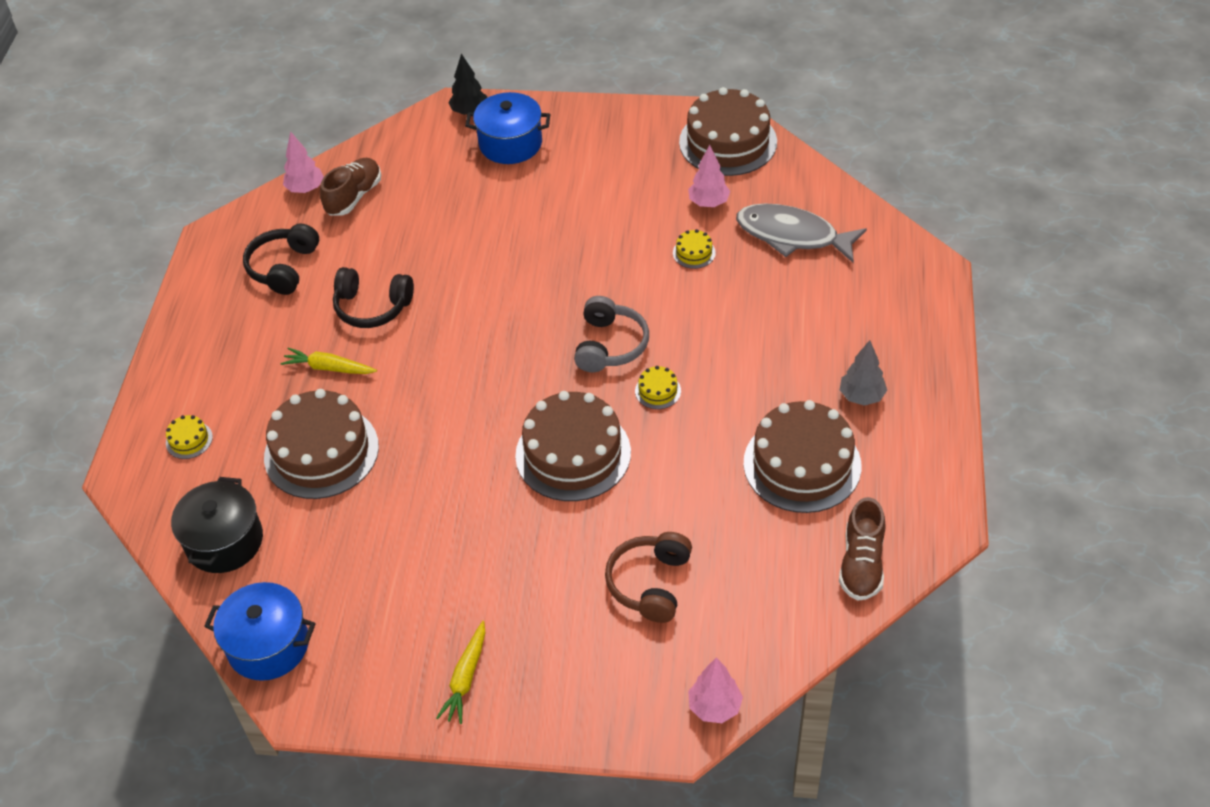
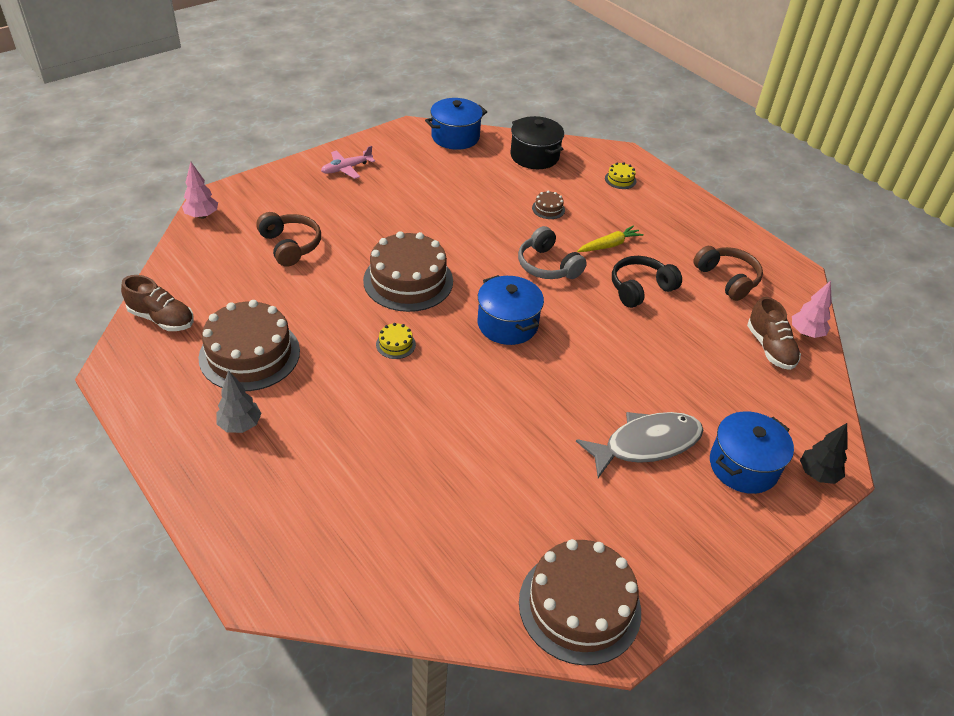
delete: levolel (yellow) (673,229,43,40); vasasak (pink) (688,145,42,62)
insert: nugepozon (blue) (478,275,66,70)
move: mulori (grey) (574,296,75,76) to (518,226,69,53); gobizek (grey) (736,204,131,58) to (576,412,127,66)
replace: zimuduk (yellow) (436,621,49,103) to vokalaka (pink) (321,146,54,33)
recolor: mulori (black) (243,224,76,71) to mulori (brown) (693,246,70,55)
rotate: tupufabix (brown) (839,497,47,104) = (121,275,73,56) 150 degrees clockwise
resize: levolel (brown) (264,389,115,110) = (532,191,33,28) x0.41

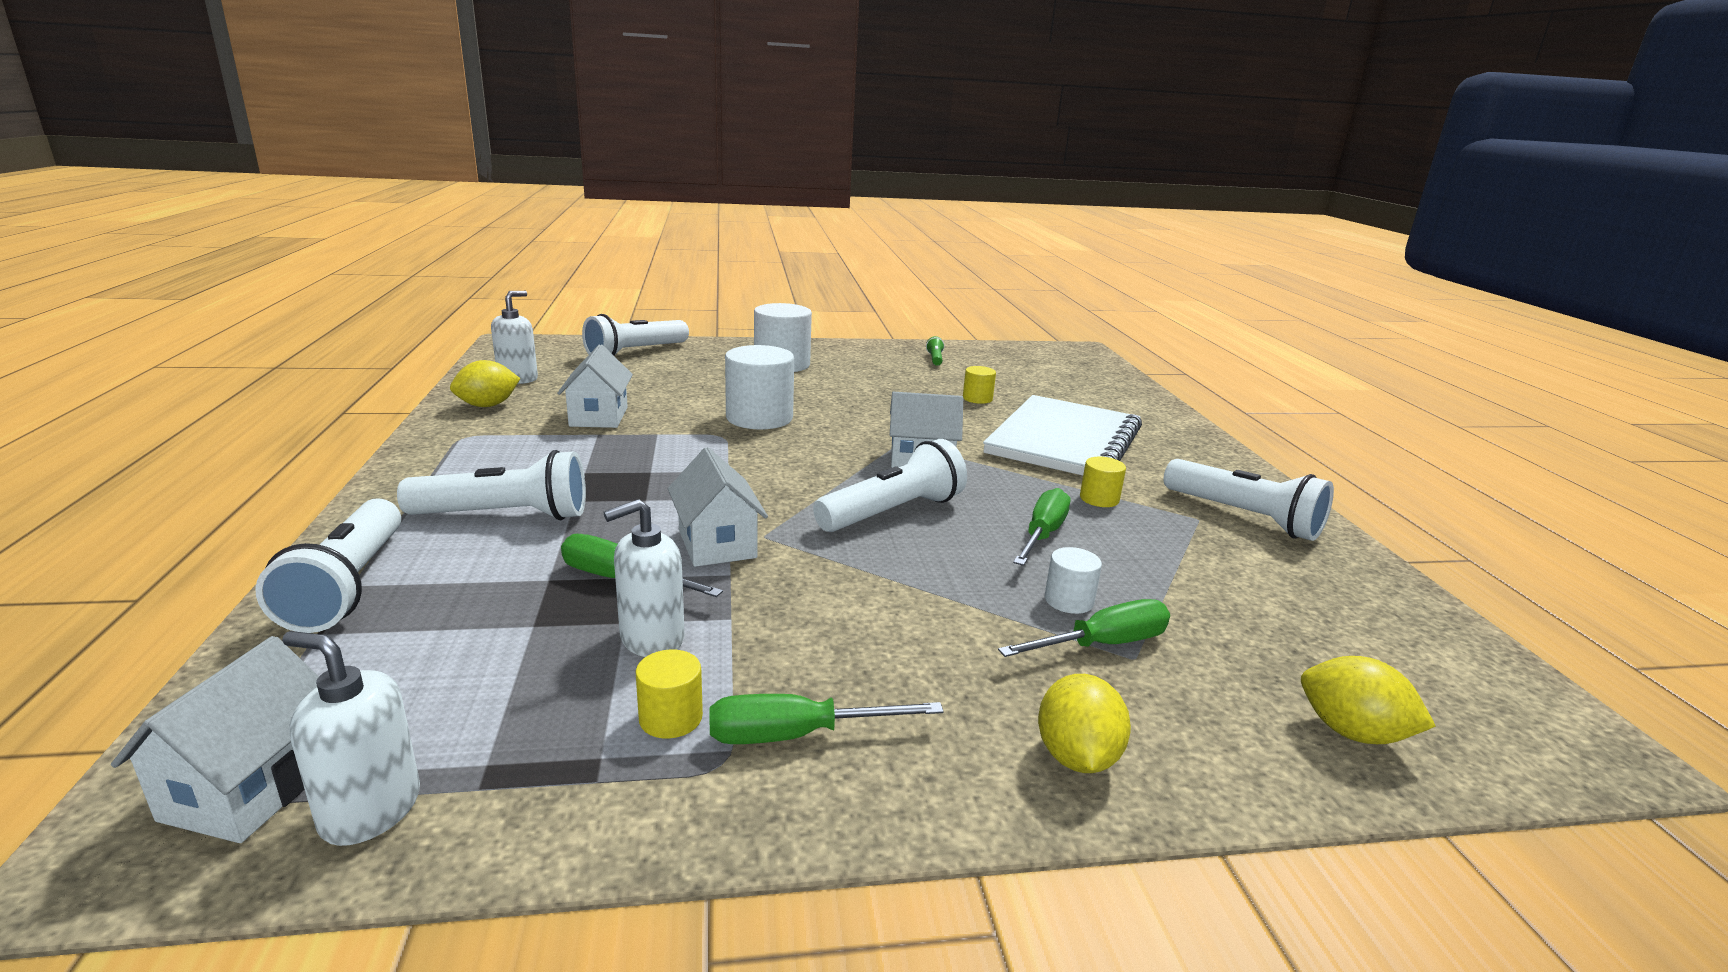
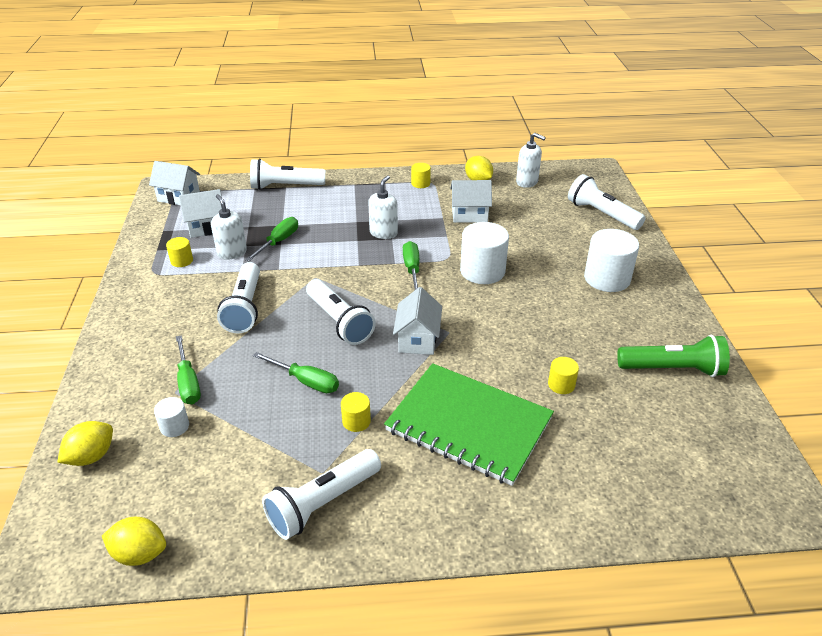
insert: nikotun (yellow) (411,163,20,25)
move: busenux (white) (282,631,138,215) to (368,176,30,63); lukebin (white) (397,450,189,70) to (217,262,43,71); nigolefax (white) (668,447,100,120) to (179,189,43,49); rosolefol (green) (710,694,234,50) to (403,241,16,50); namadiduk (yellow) (1038,674,93,99) to (102,517,64,49); nikotun (white) (1045,547,57,67) to (154,397,35,40)
recolor: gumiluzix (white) (983,395,159,81) to gumiluzix (green) (384,363,170,123)
resize: lukebin (green) (926,336,19,30) = (617,335,113,42) x2.23

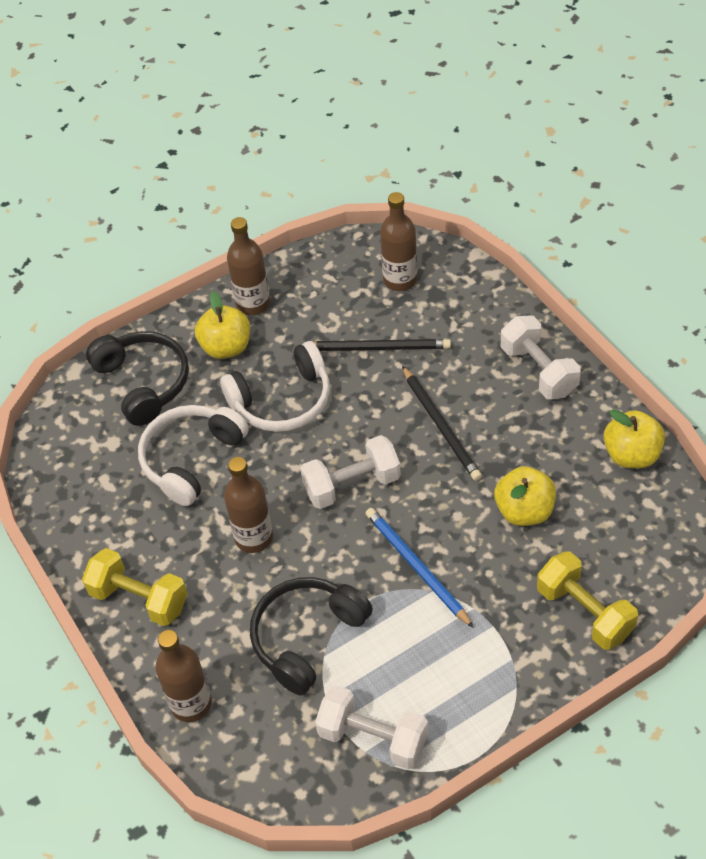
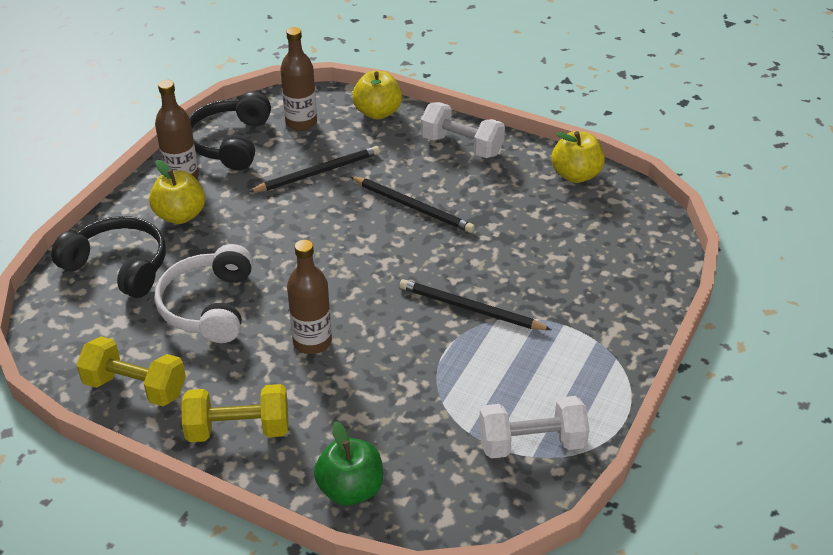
delete: mulori (white) (220,341,110,91); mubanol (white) (301,435,100,74)
move: mulori (black) (250,577,123,118) to (189,92,82,78); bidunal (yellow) (494,466,62,60) to (352,71,50,48); mubanol (yellow) (537,551,101,99) to (77,336,109,70)
replace: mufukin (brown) (155,630,57,92) to bidunal (green) (314,421,69,85)
recolor: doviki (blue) (365,508,109,120) to doviki (black) (399,279,152,51)

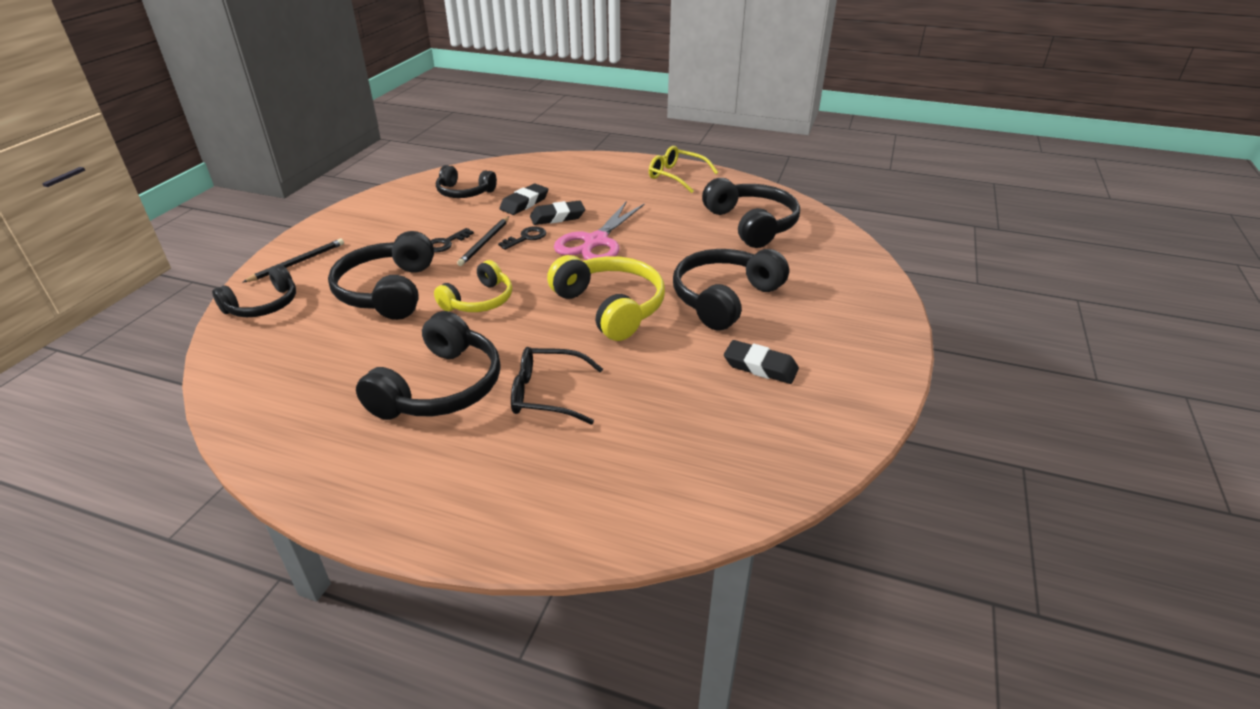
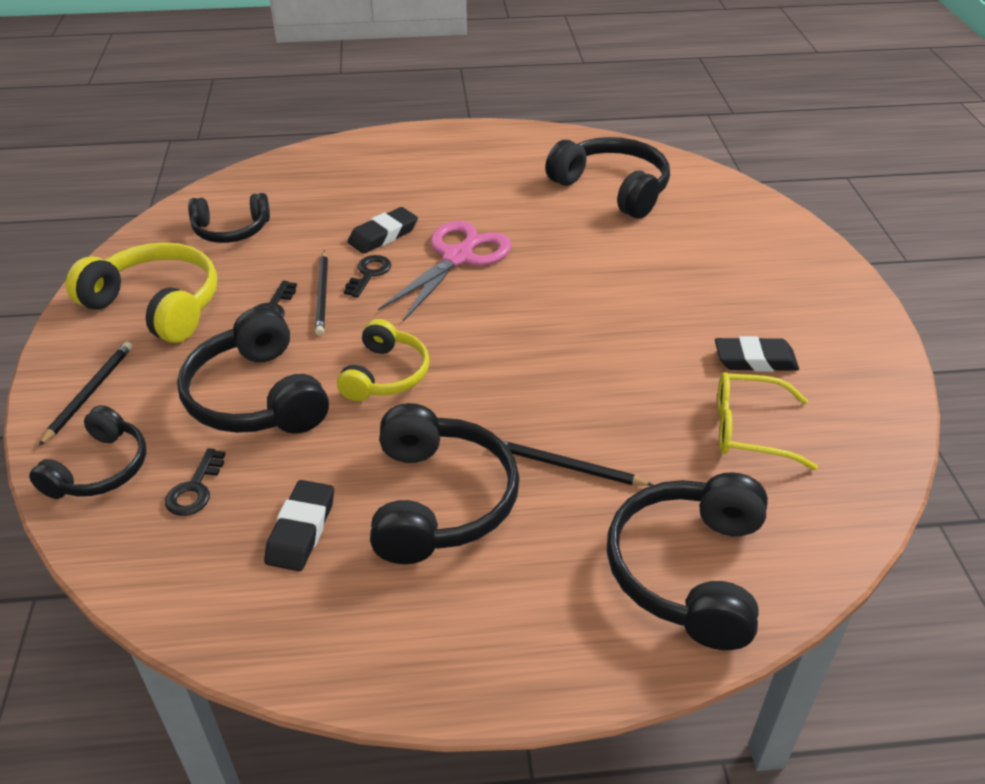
insert: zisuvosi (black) (165,448,61,68)
move: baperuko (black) (499,183,49,32) to (264,480,70,91); mulori (yellow) (547,255,118,86) to (66,242,151,101); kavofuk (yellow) (649,146,69,47) to (717,372,101,98); mulori (black) (673,249,116,82) to (607,472,161,178)
replace: kavofuk (black) (511,347,92,77) to doviki (black) (501,440,152,46)
rotate: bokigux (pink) (554,202,91,58) = (378,221,134,101) 150 degrees counterclockwise

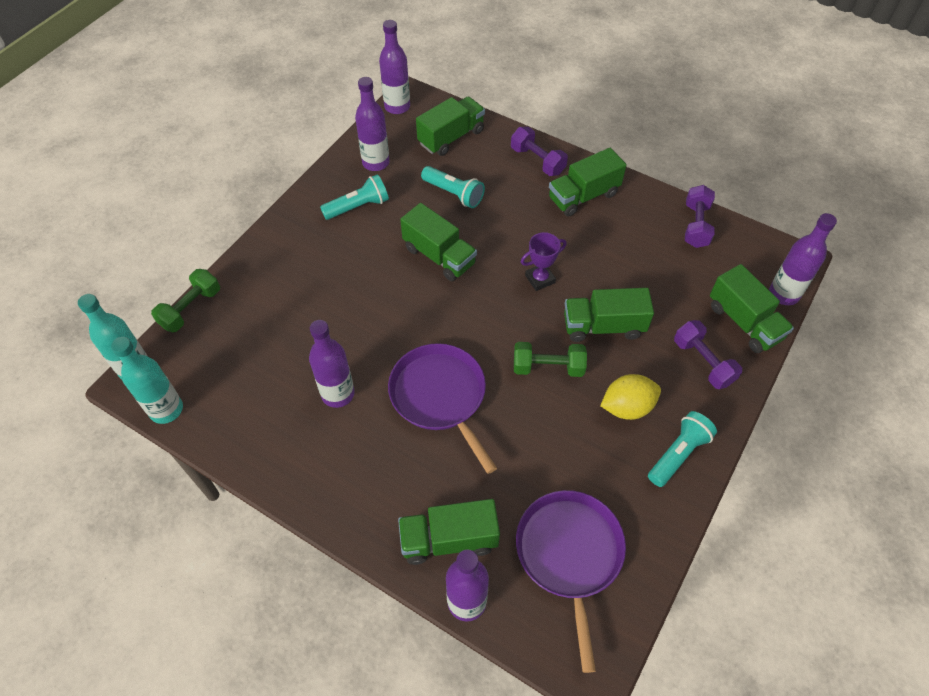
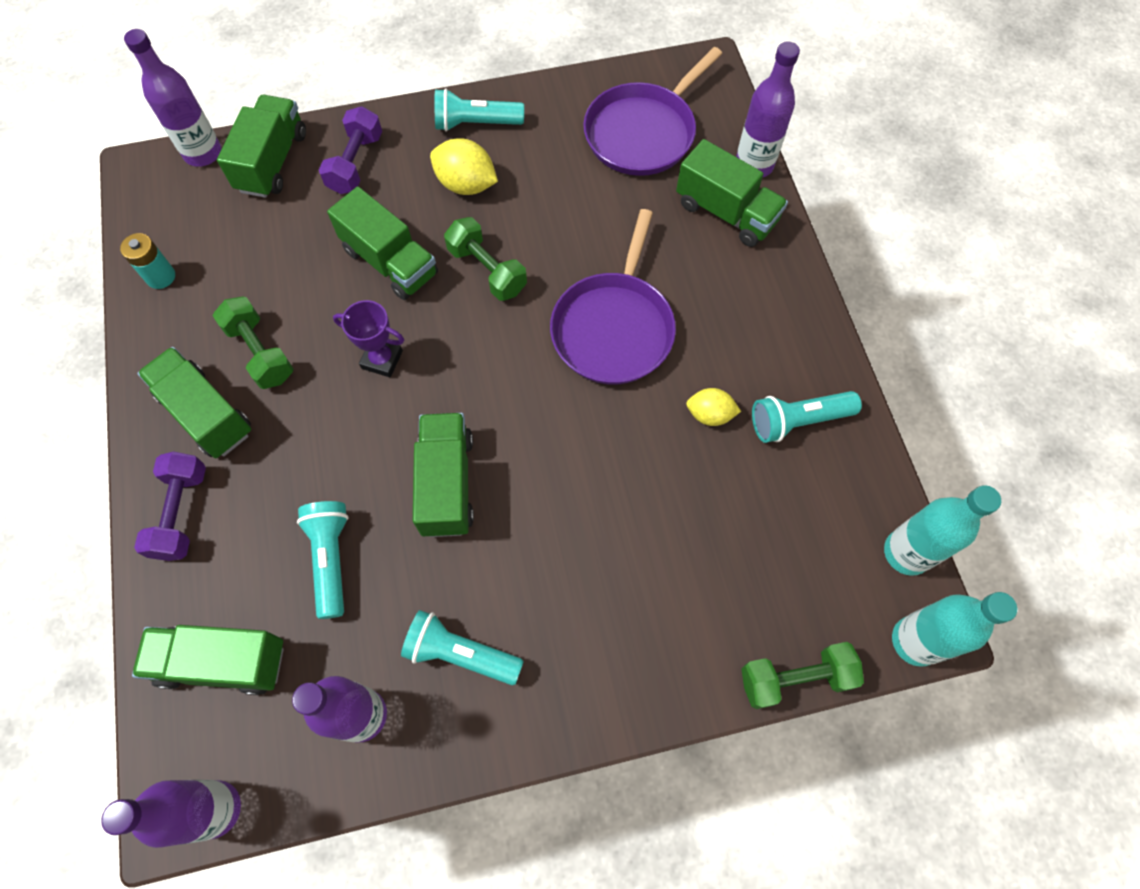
insert: mubanol (green) (213,297,81,92); lukebin (turquoise) (752,391,110,52)
replace: mufukin (purple) (309,320,46,88) to namadiduk (yellow) (686,388,55,38); mubanol (purple) (685,185,30,63) to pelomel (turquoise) (120,233,55,56)
rotate: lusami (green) (549,148,78,69) = (137,347,114,111) 150 degrees counterclockwise

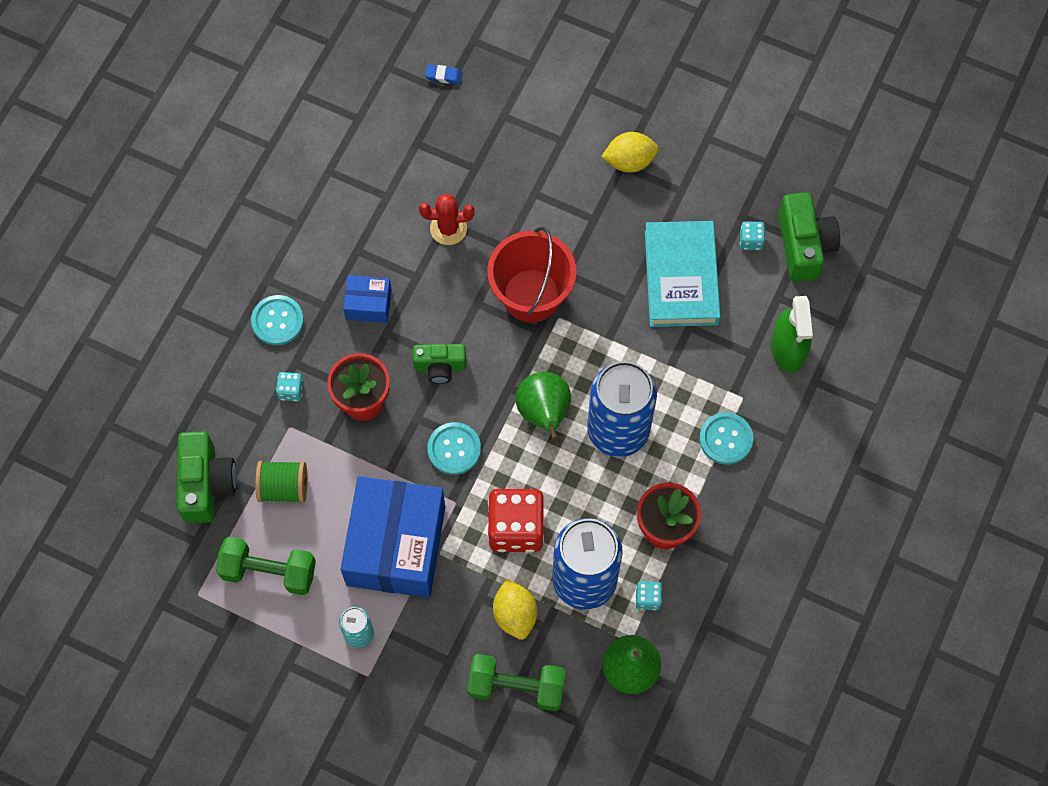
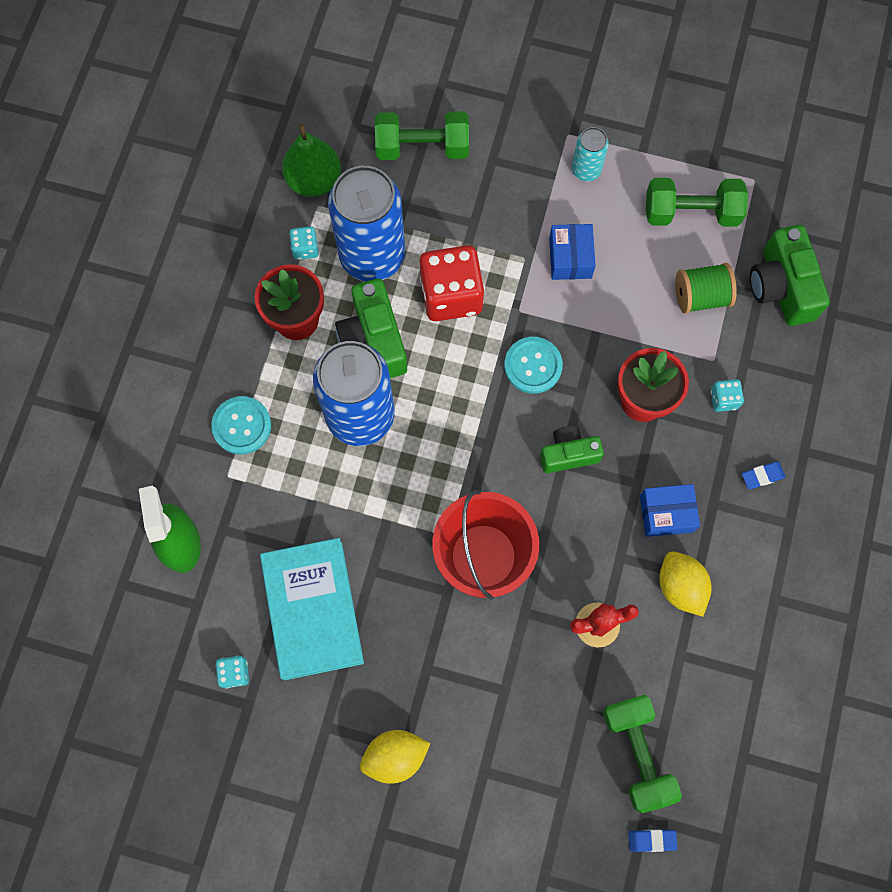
delete: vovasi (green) (515,372,56,68)
insert: mubanol (green) (603,695,79,118)
move: namadiduk (yellow) (493,579,44,61) to (659,552,53,64); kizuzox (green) (778,192,62,90) to (335,279,72,99)
replace: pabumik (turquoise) (251,295,53,50) to baperuko (blue) (742,462,43,27)
resize: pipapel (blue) (341,476,104,122) = (549,224,47,56) x0.46

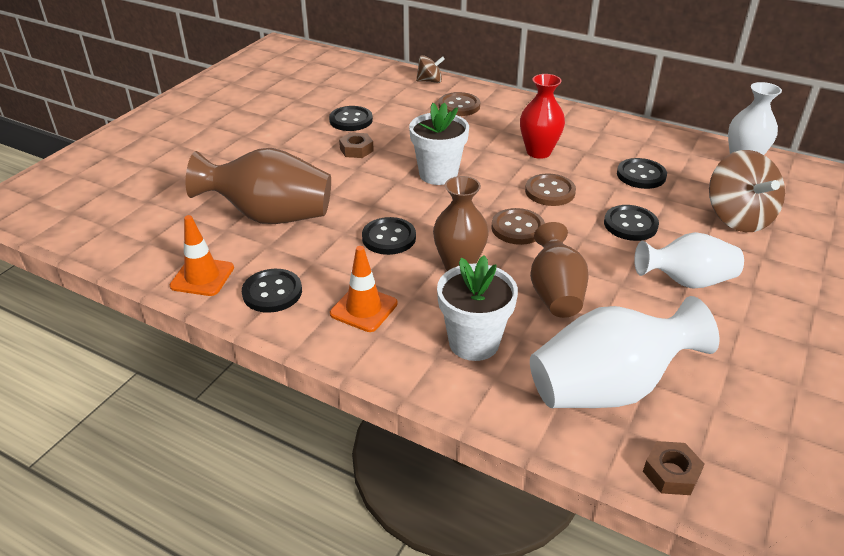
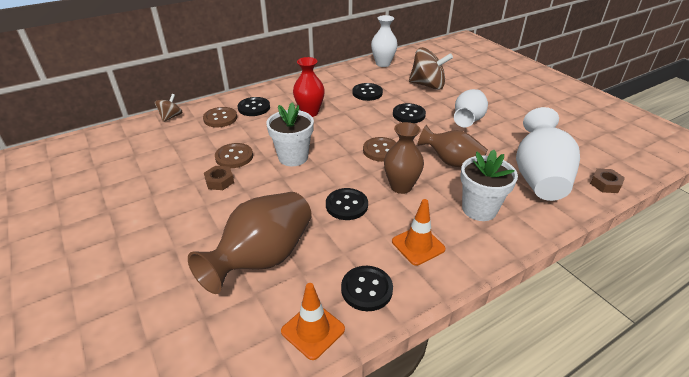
move: pabumik (black) (329,106,44,25) to (238,97,32,19); pabumik (brown) (525,173,51,33) to (215,143,38,25)

